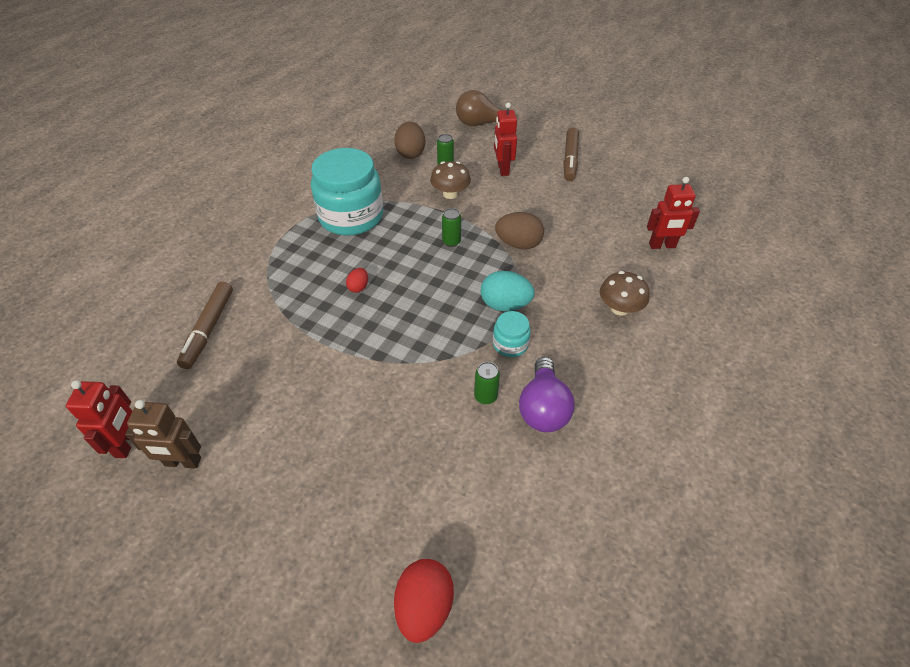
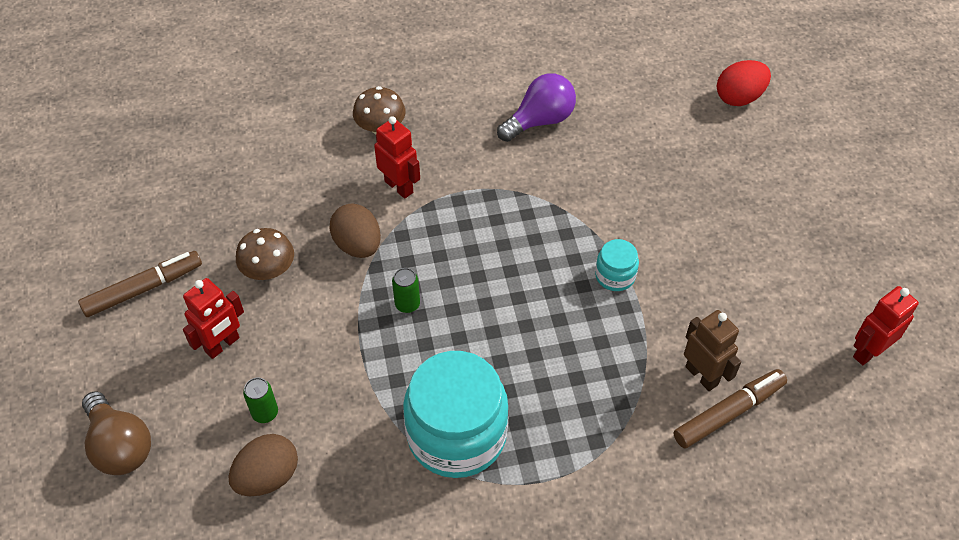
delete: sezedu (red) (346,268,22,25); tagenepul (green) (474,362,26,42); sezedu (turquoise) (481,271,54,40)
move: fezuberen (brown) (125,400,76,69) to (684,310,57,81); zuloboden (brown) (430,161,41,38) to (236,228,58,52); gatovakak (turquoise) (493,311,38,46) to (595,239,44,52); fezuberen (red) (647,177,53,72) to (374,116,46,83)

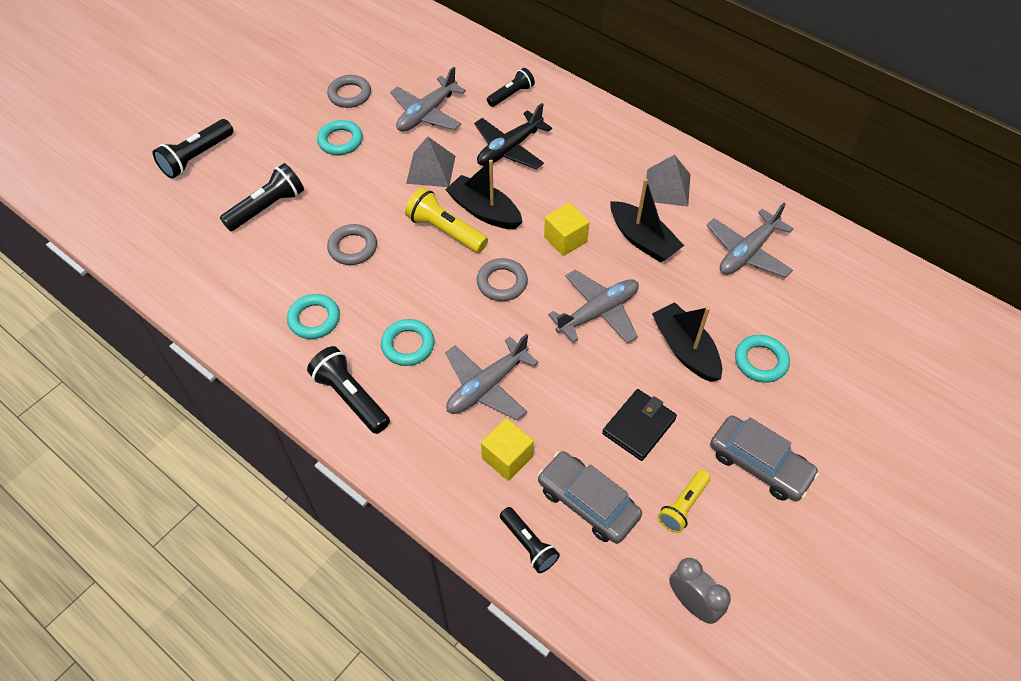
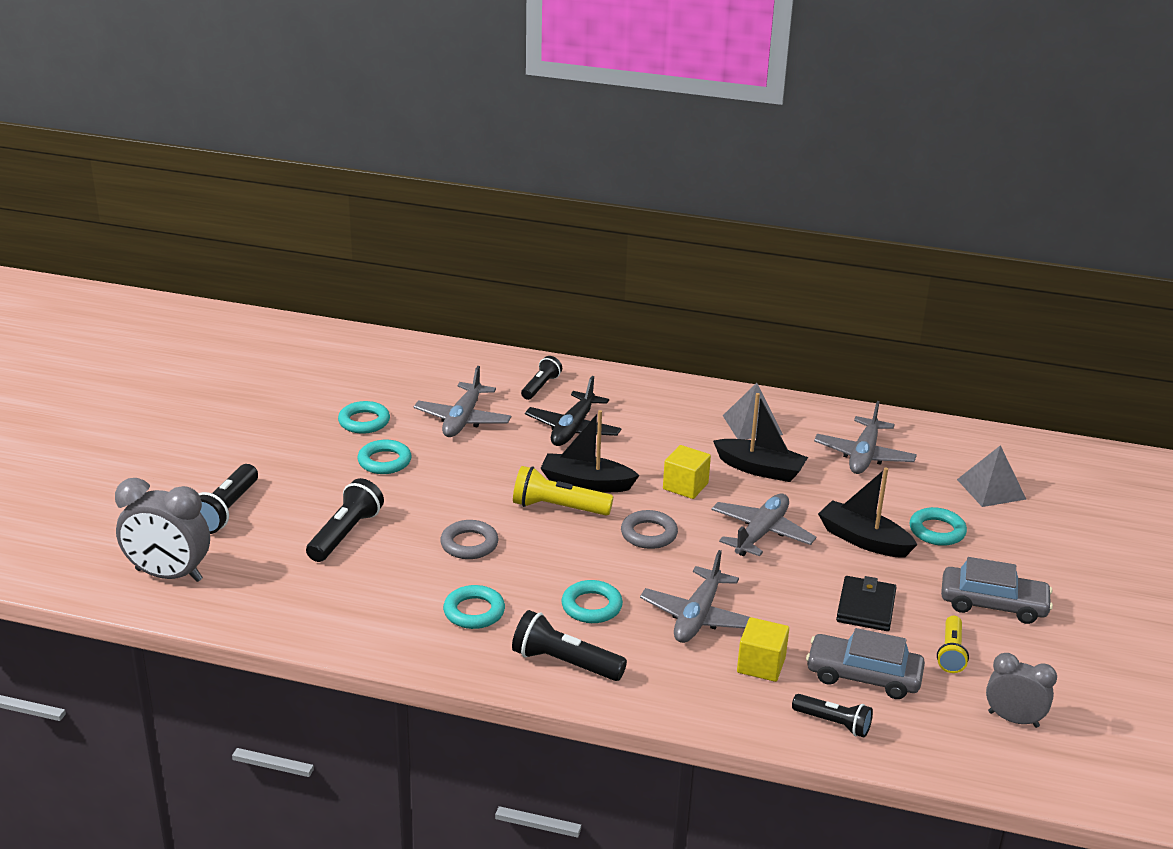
insert: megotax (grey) (115,478,95,104)
move: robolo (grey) (406,136,50,51) to (957,445,70,62)
recolor: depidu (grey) (327,75,44,33) to depidu (turquoise) (338,401,52,33)

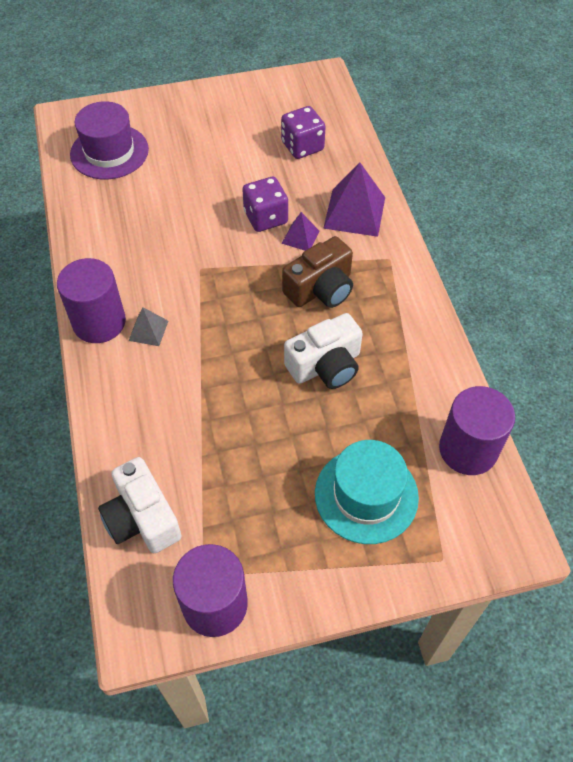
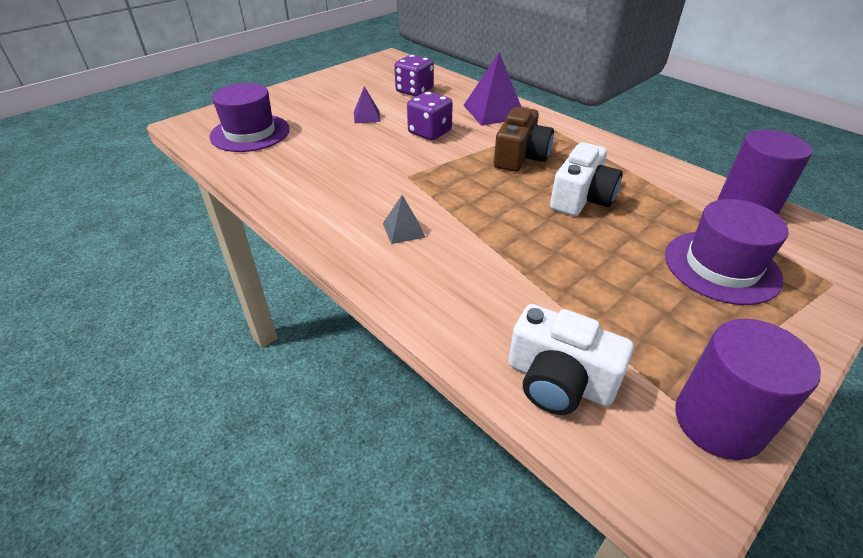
delete: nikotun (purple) (57,258,69,85)
move: robolo (purple) (282,212,38,39) to (354,86,27,37)
recolor: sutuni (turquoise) (315,440,104,104) to sutuni (purple) (665,199,123,106)

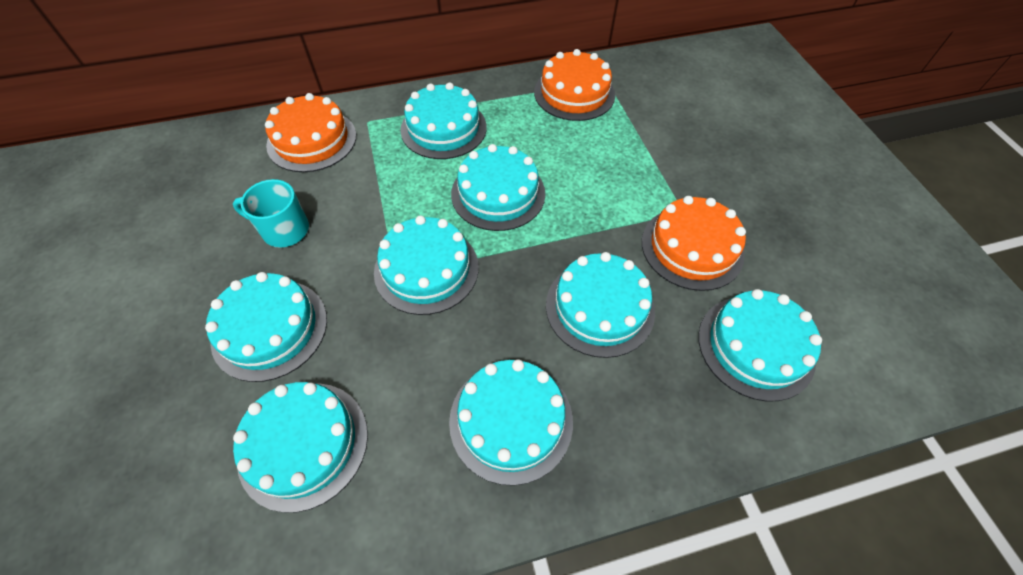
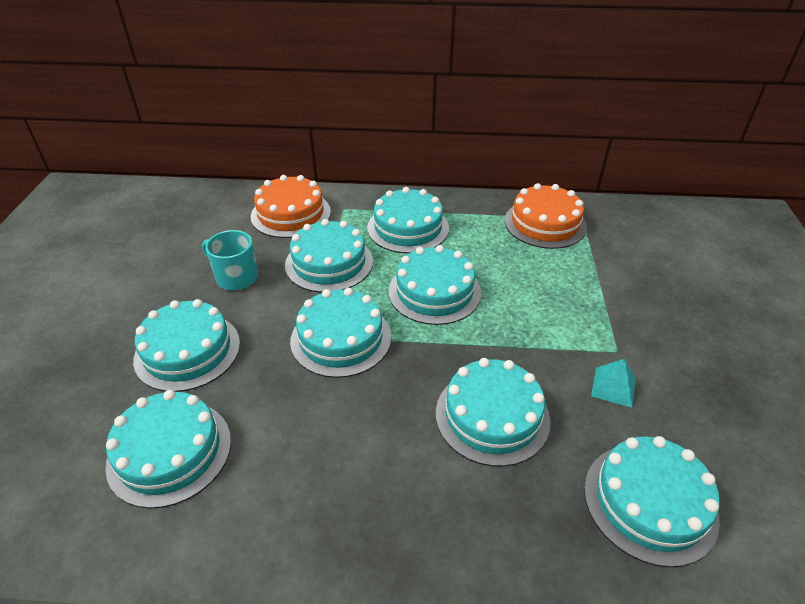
move: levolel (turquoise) (449,360,124,126) to (285,219,88,74)
replace: levolel (orange) (642,196,104,95) to robolo (turquoise) (591,359,45,49)

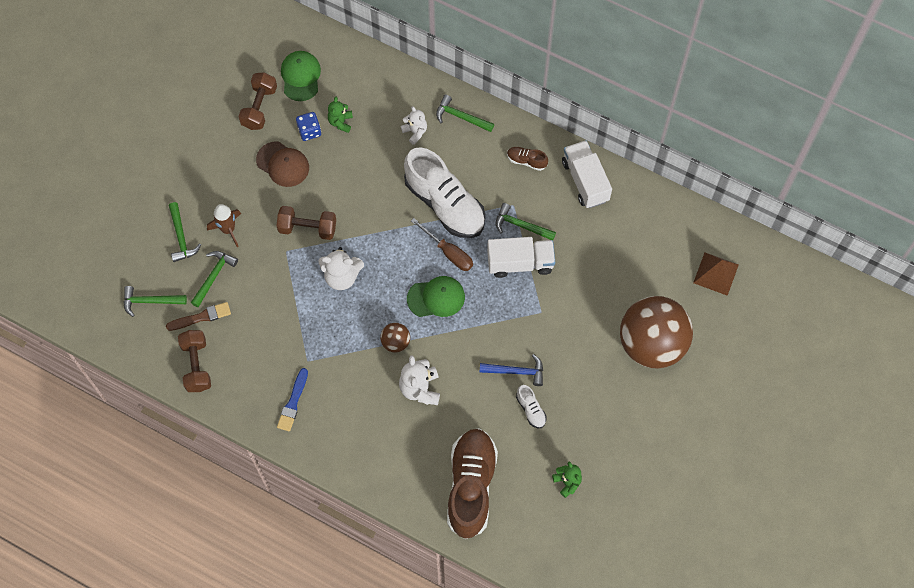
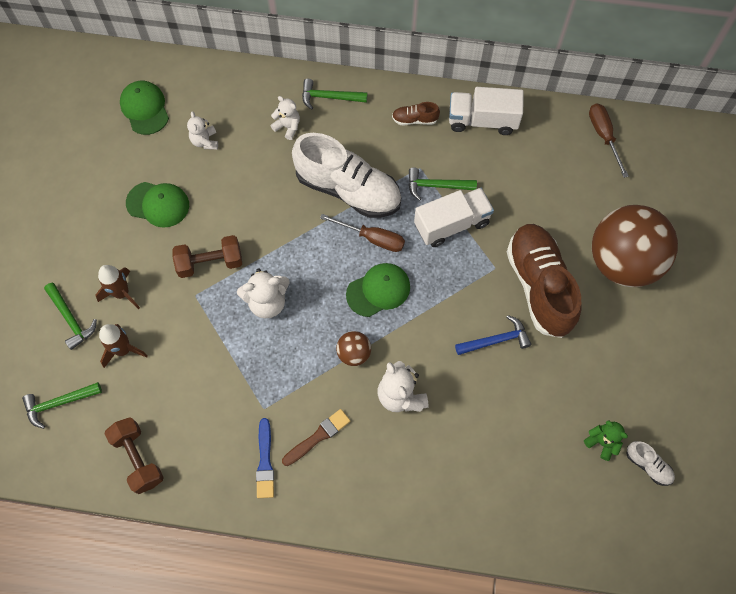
delete: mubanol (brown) (238,72,39,58); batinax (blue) (296,112,25,29); robolo (brown) (693,253,46,43)
insert: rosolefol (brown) (589,103,40,75)
move: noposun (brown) (166,302,65,29) to (282,409,68,57); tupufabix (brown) (447,428,51,111) to (507,224,74,114); tupufabix (white) (516,385,31,43) to (626,441,49,45)
replace: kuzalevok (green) (191,251,47,56) to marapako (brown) (99,324,49,44)
recolor: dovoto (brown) (256,142,53,45) to dovoto (green) (126,182,63,46); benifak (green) (328,97,25,36) to benifak (white) (187,111,31,39)
rotate: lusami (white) (562,140,50,68) = (449,87,75,48) 45 degrees counterclockwise

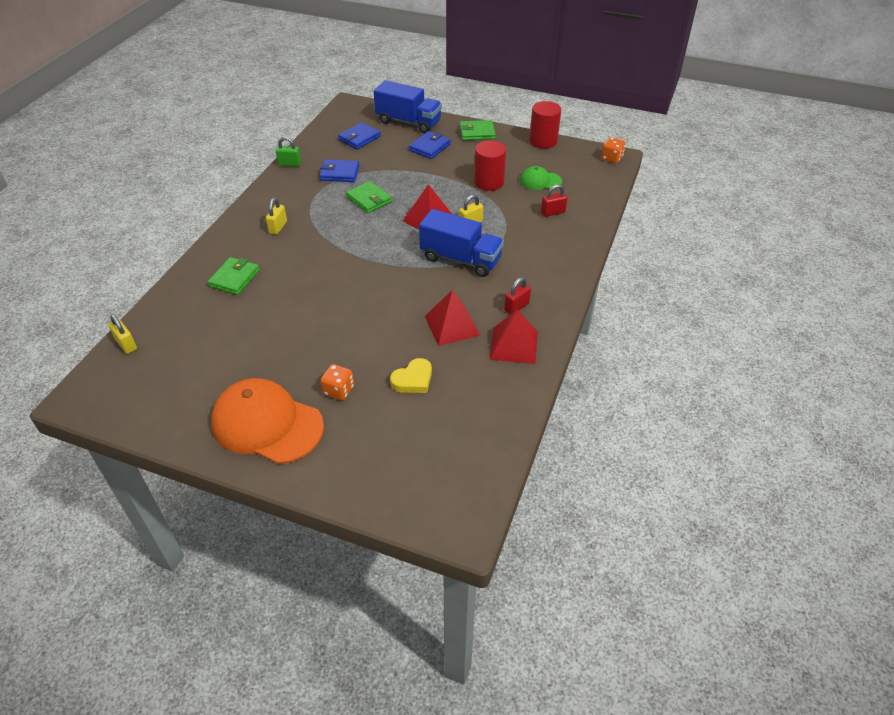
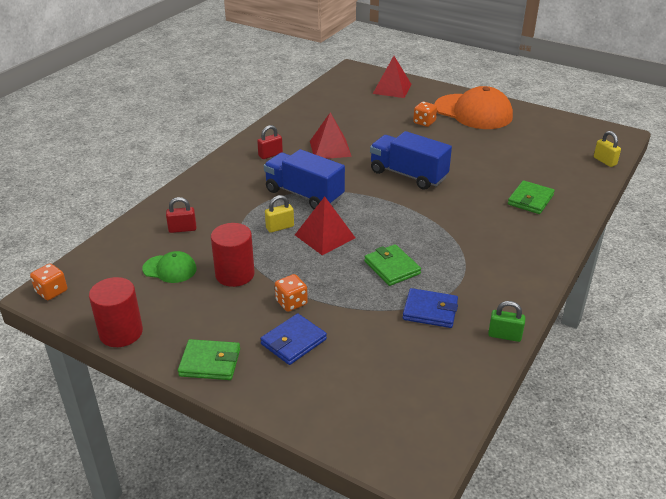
delete: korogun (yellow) (266,198,21,36); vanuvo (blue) (338,122,43,27); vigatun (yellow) (390,358,42,35)
insert: batinax (orange) (275,274,33,38)
move: lusami (blue) (374,80,68,53) to (370,131,82,59); robolo (red) (490,309,48,55) to (373,56,39,42)

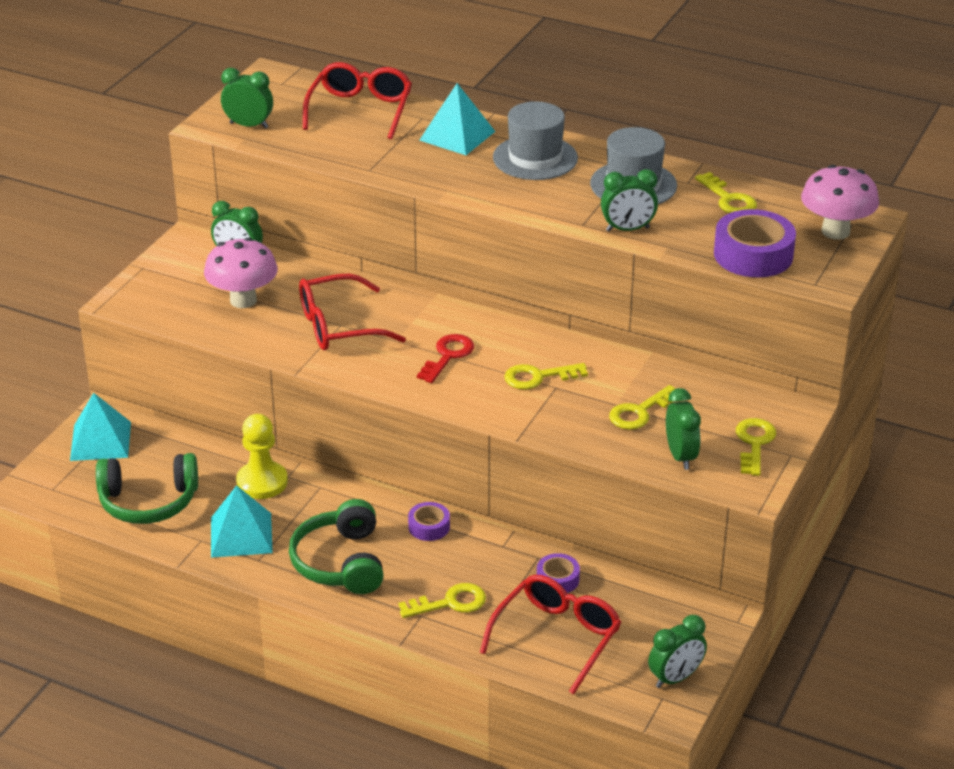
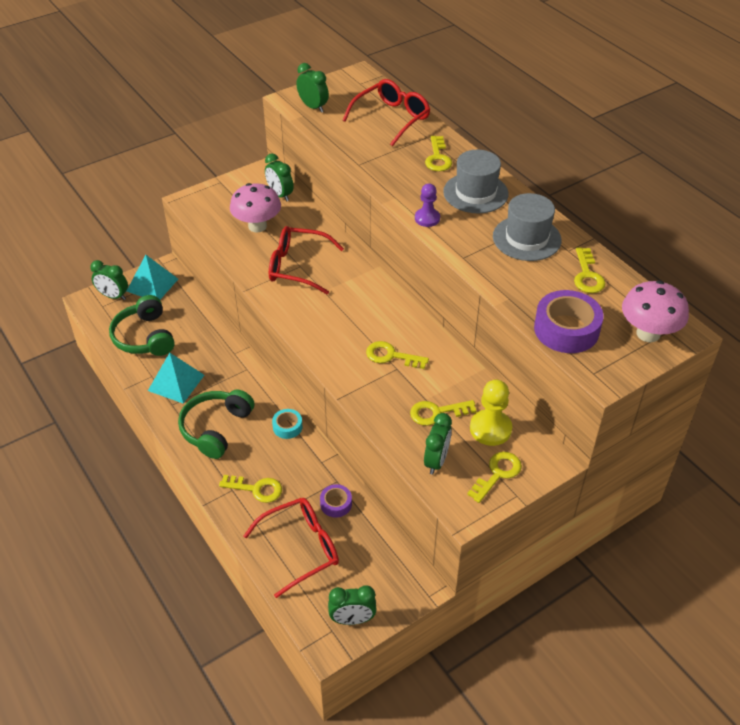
delete: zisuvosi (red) (417,334,57,49)
insert: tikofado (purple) (415,183,25,44)
move: tikofado (yellow) (236,414,52,85) to (470,380,42,66); megotax (green) (601,169,57,63) to (90,260,38,40)
replace: robolo (turquoise) (419,83,77,72) to zisuvosi (yellow) (425,136,27,35)
recolor: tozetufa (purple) (408,502,42,39) to tozetufa (turquoise) (272,409,31,30)
rotate: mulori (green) (96,453,102,71) = (109,295,66,61) 45 degrees clockwise

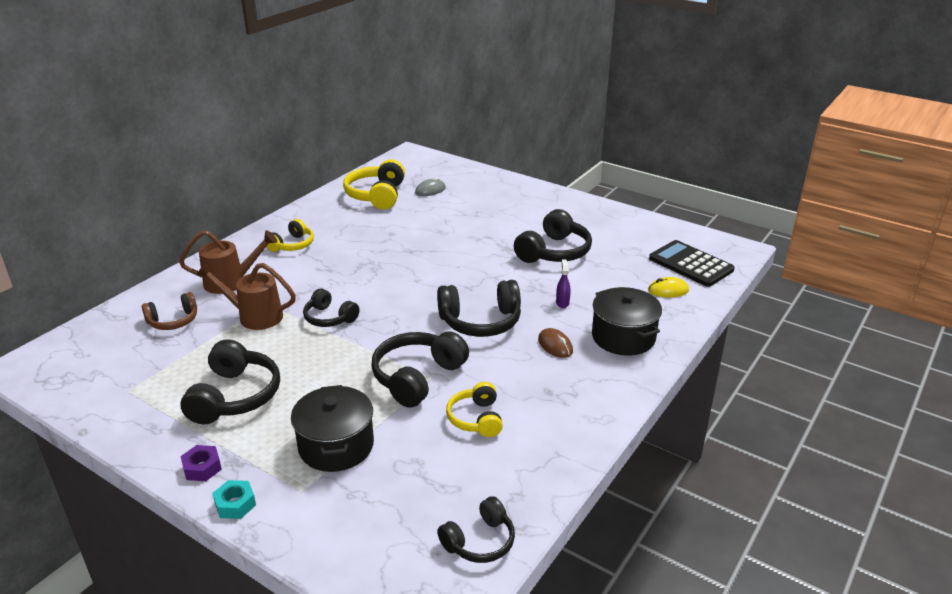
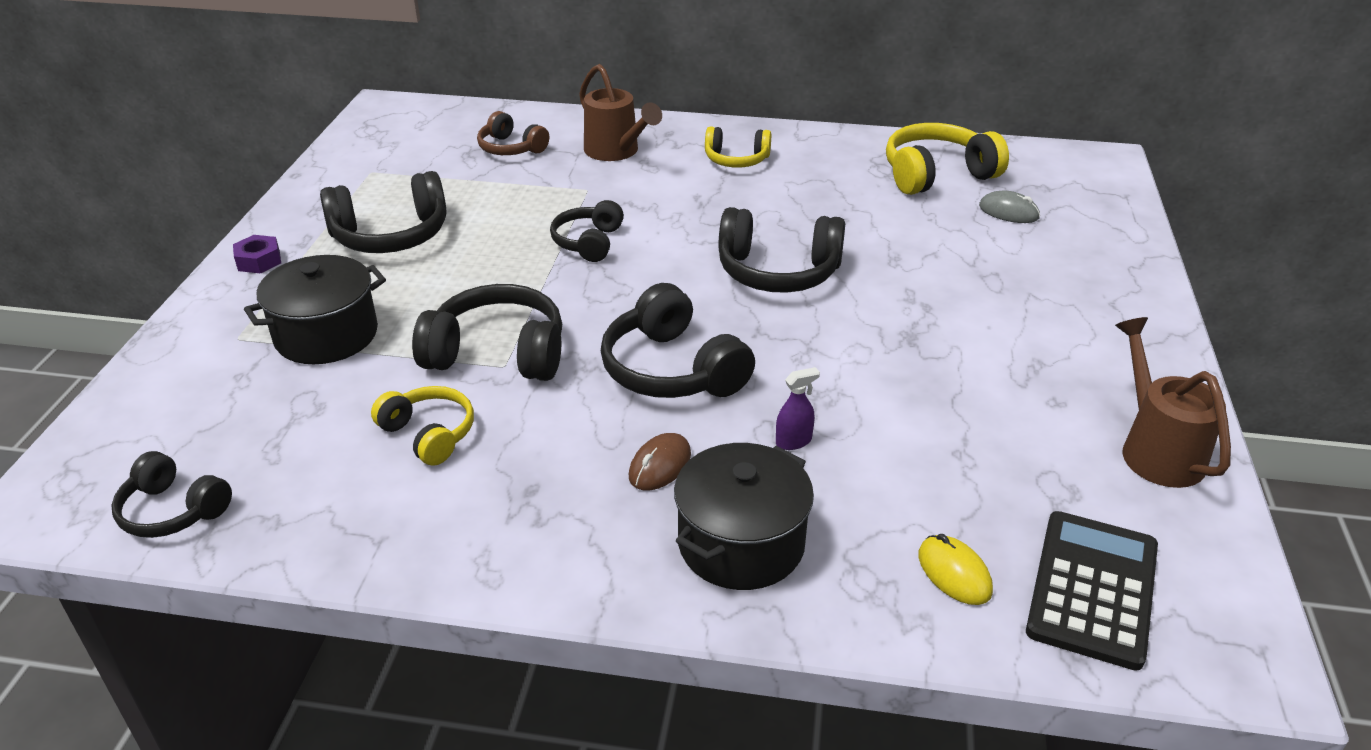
delete: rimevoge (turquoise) (212,480,44,39)
move: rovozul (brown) (195,262,101,68) to (1115,317,116,171); mulori (black) (514,209,78,54) to (719,207,126,86)
rotate: mulori (yellow) (446,382,57,55) = (371,386,103,80) 75 degrees clockwise

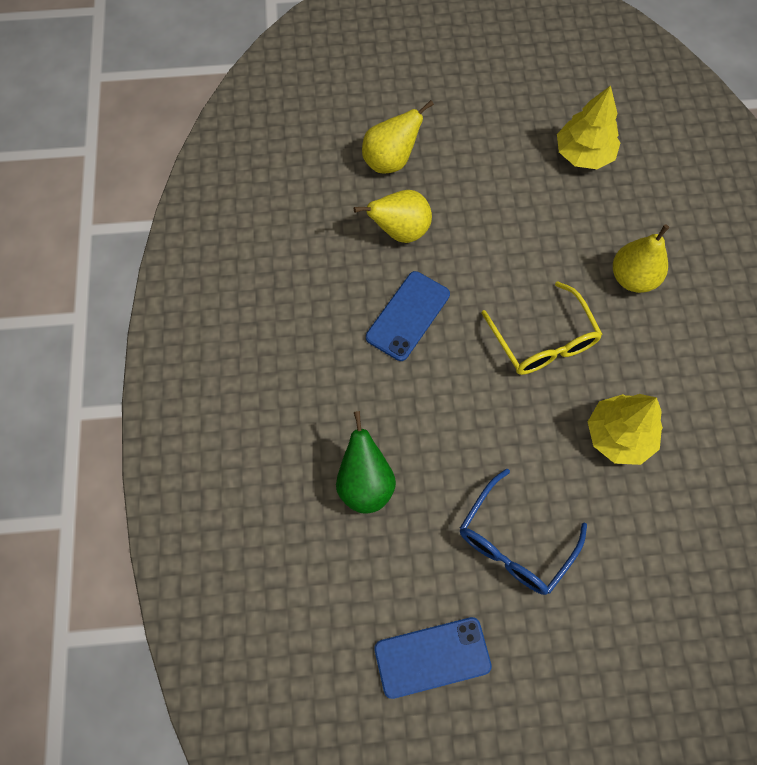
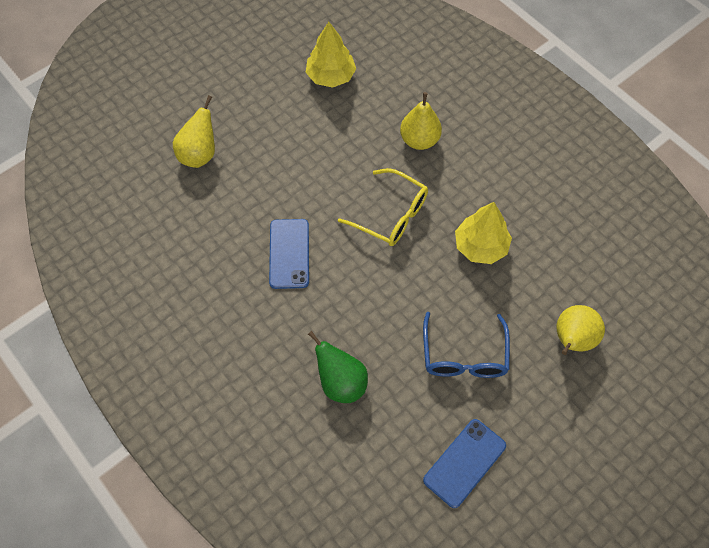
move: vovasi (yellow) (354,190,78,53) to (557,305,48,50)

